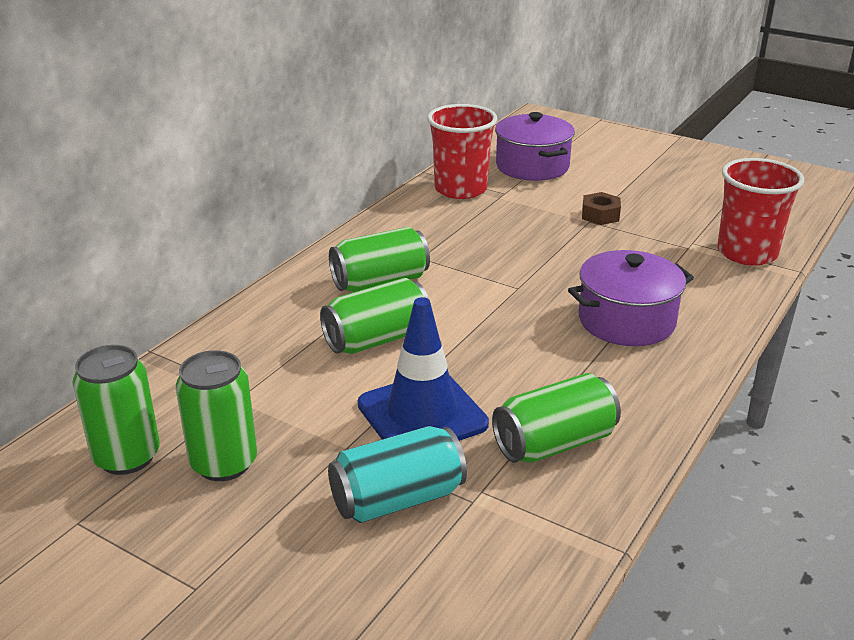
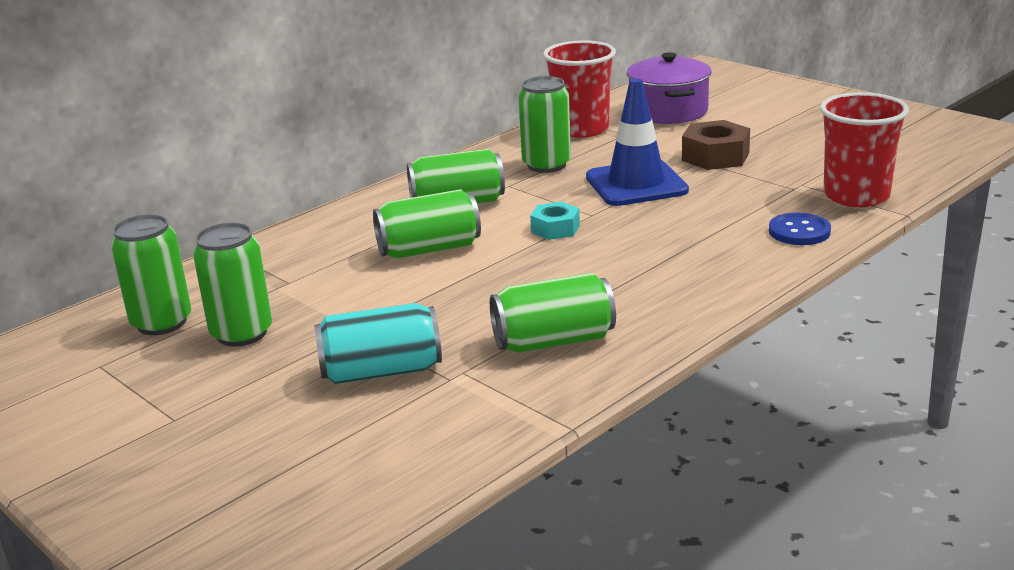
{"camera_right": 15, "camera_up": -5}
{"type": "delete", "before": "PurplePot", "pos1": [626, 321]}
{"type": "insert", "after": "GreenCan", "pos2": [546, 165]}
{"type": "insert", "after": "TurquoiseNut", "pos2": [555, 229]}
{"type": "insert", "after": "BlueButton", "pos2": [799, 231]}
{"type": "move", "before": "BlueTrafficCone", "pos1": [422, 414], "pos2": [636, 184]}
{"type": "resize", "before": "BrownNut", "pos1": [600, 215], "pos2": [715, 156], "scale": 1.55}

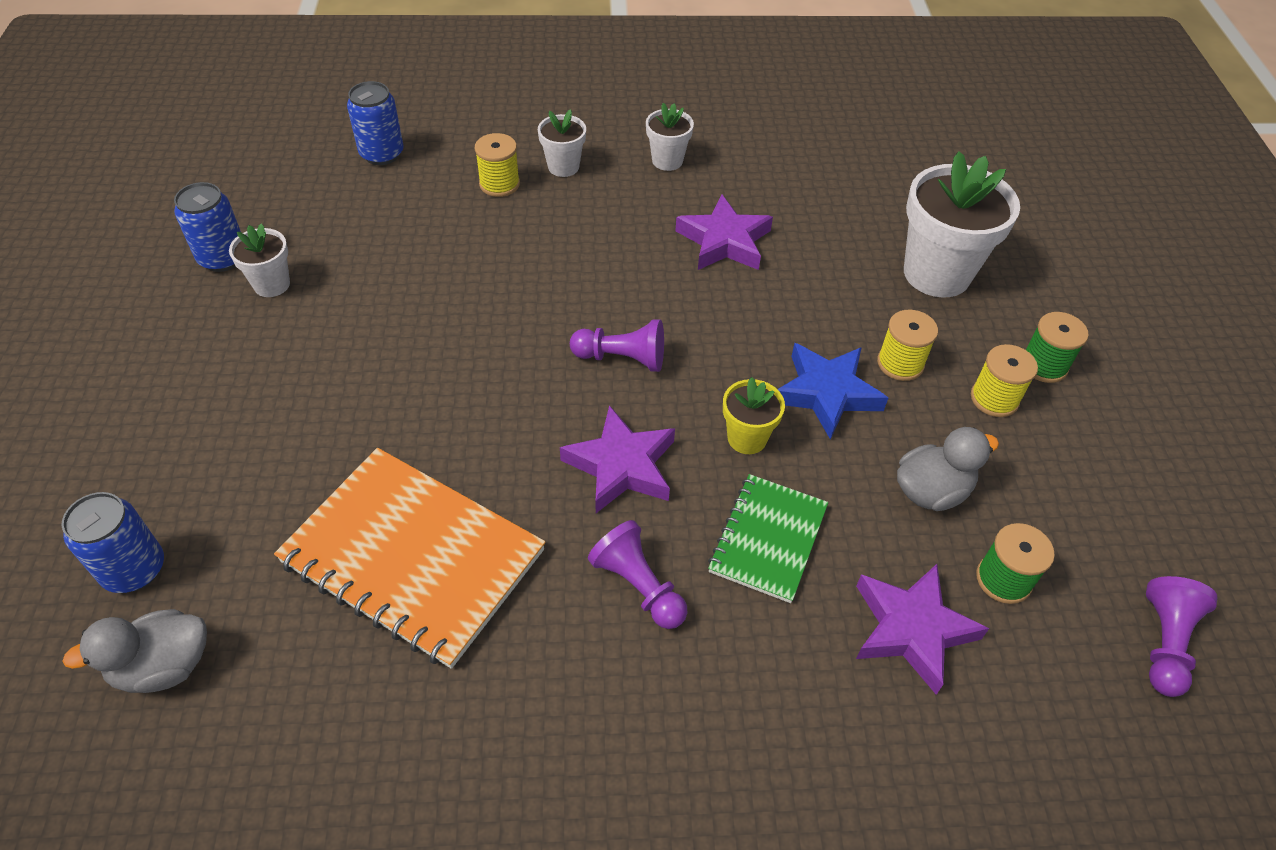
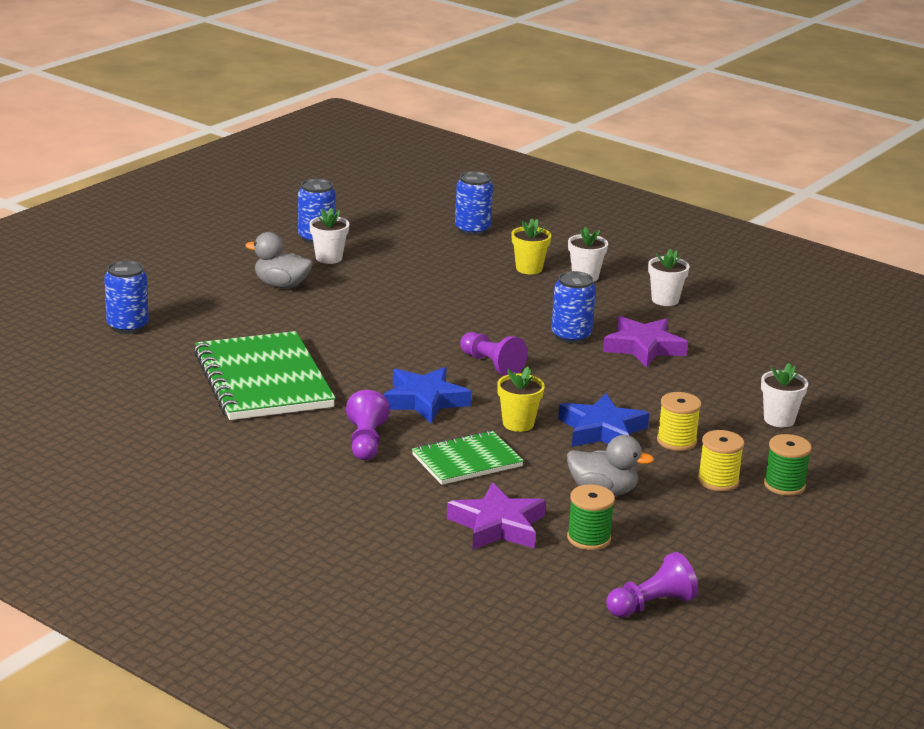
{"camera_right": 40, "camera_up": -25}
{"type": "insert", "after": "BlueCan", "pos2": [571, 336]}
{"type": "move", "before": "GreyDuck", "pos1": [164, 666], "pos2": [281, 285]}
{"type": "replace", "before": "YellowSpool", "after": "YellowFlowerPot", "pos1": [499, 184], "pos2": [529, 268]}
{"type": "recolor", "before": "OrangeNotebook", "after": "GreenNotebook", "pos1": [413, 557], "pos2": [263, 380]}
{"type": "recolor", "before": "PurpleStar", "after": "BlueStar", "pos1": [621, 466], "pos2": [424, 400]}
{"type": "resize", "before": "WhiteFlowerPot", "pos1": [936, 274], "pos2": [779, 419], "scale": 0.51}

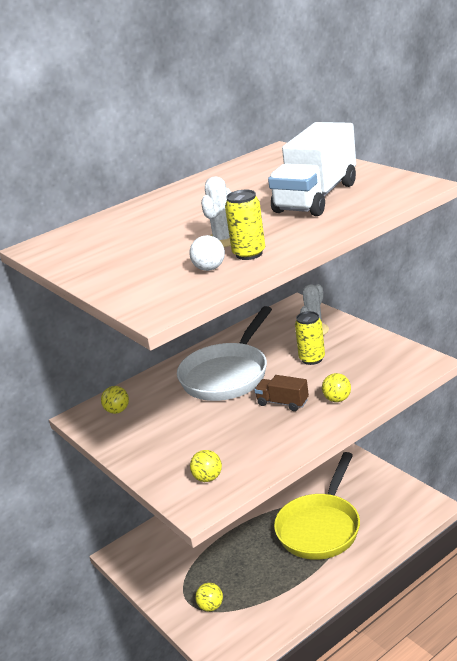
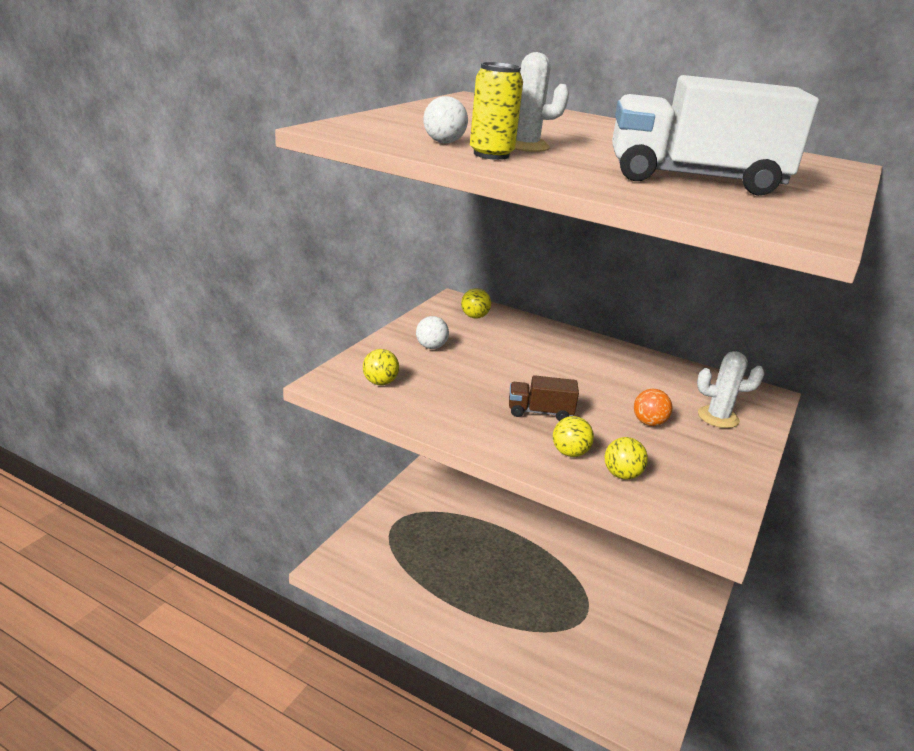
{"camera_right": 60, "camera_up": 0}
{"type": "delete", "before": "WhitePan", "pos1": [227, 375]}
{"type": "delete", "before": "YellowPan", "pos1": [320, 527]}
{"type": "insert", "after": "WhiteBall", "pos2": [431, 347]}
{"type": "move", "before": "YellowBall", "pos1": [211, 606], "pos2": [621, 475]}
{"type": "replace", "before": "YellowCan", "after": "OrangeBall", "pos1": [312, 359], "pos2": [649, 423]}
{"type": "rotate", "before": "BrownTruck", "pos1": [282, 403], "pos2": [540, 412], "turn": -90}

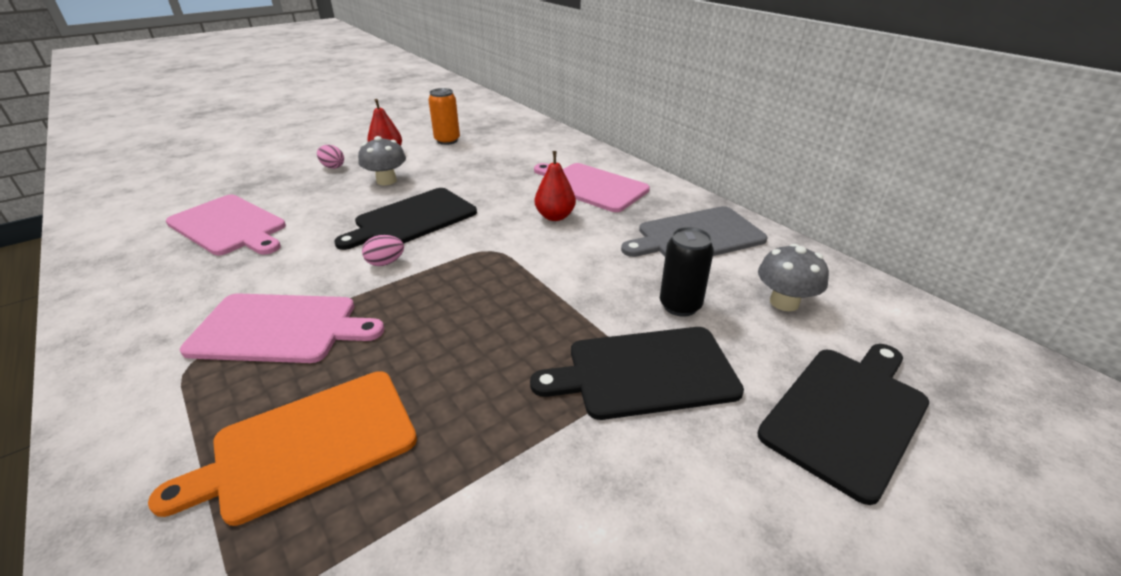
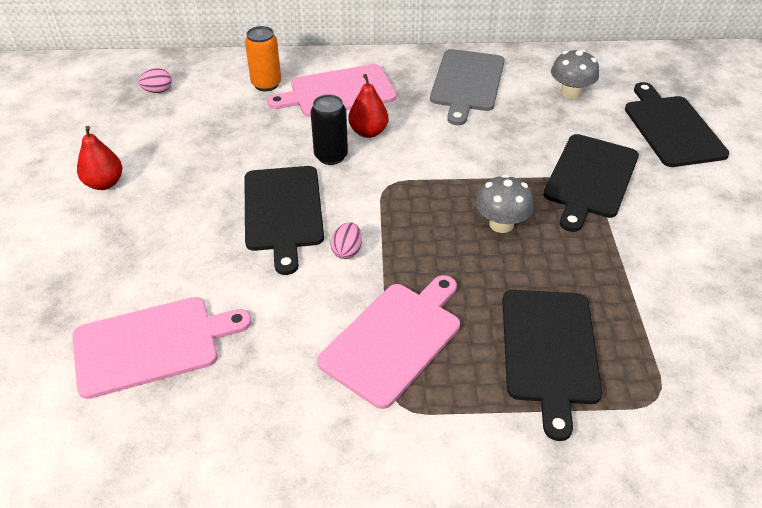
{"camera_right": -55, "camera_up": 10}
{"type": "move", "before": "PinkEgg", "pos1": [333, 167], "pos2": [158, 91]}
{"type": "move", "before": "GreyMushroom", "pos1": [386, 181], "pos2": [501, 224]}
{"type": "move", "before": "OrangeCan", "pos1": [447, 140], "pos2": [266, 84]}
{"type": "move", "before": "BlackCan", "pos1": [680, 305], "pos2": [331, 156]}
{"type": "recolor", "before": "OrangeCuttingBoard", "after": "BlackCuttingBoard", "pos1": [307, 444], "pos2": [549, 351]}

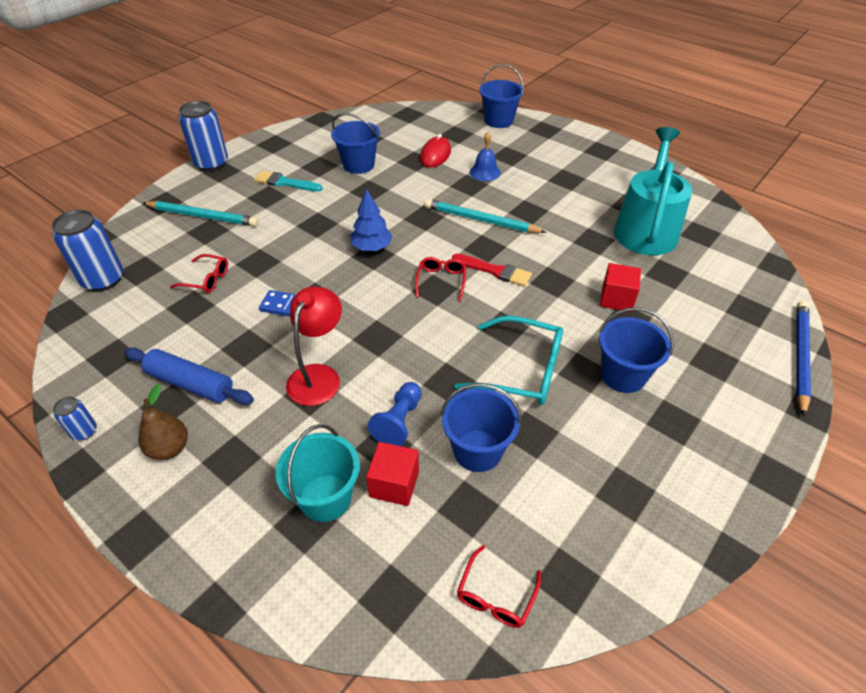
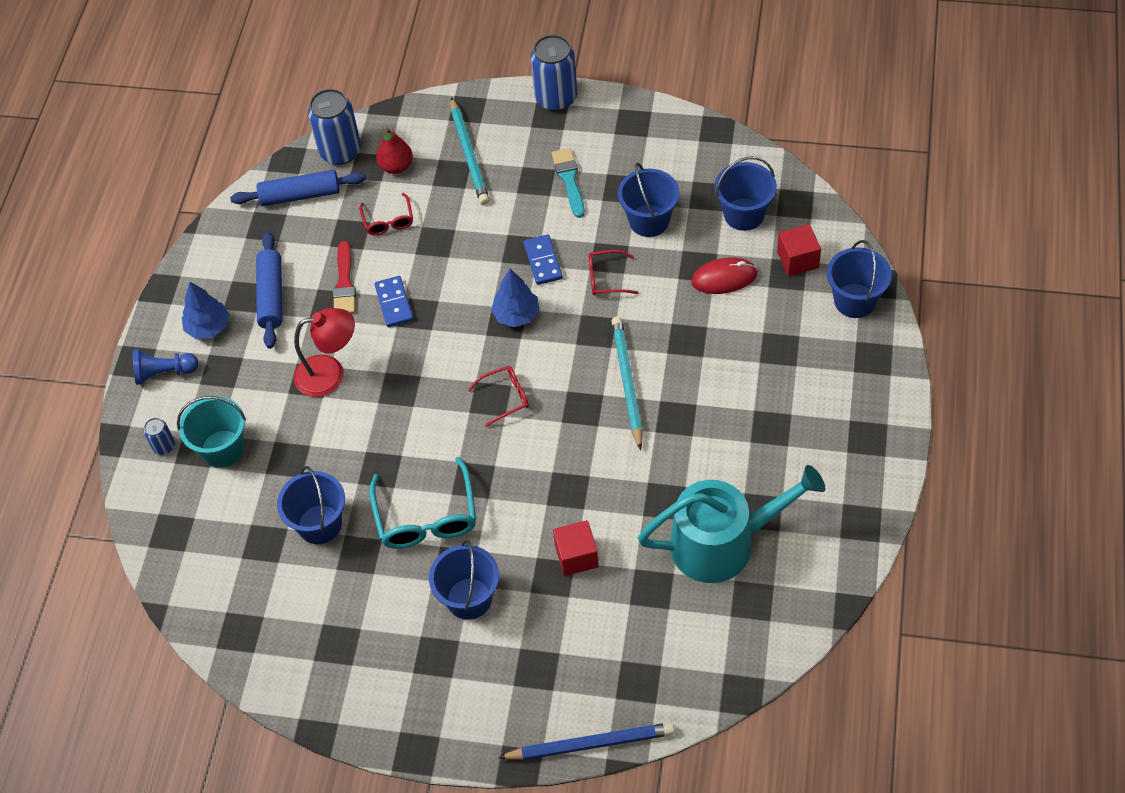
{"camera_right": 65, "camera_up": 10}
{"type": "delete", "before": "BlueBell", "pos1": [485, 172]}
{"type": "insert", "after": "BlueRollingPin", "pos2": [300, 195]}
{"type": "insert", "after": "RedPear", "pos2": [396, 166]}
{"type": "insert", "after": "BlueDomino", "pos2": [543, 261]}
{"type": "insert", "after": "BlueBucket", "pos2": [744, 214]}
{"type": "move", "before": "BlueCan", "pos1": [84, 431], "pos2": [164, 446]}
{"type": "move", "before": "RedCube", "pos1": [394, 484], "pos2": [797, 260]}
{"type": "move", "before": "BluePawn", "pos1": [399, 421], "pos2": [164, 373]}
{"type": "move", "before": "RedBrush", "pos1": [495, 271], "pos2": [344, 283]}
{"type": "move", "before": "RedGlasses", "pos1": [496, 595], "pos2": [606, 278]}
{"type": "replace", "before": "BrownPear", "after": "BlueTree", "pos1": [169, 448], "pos2": [208, 327]}

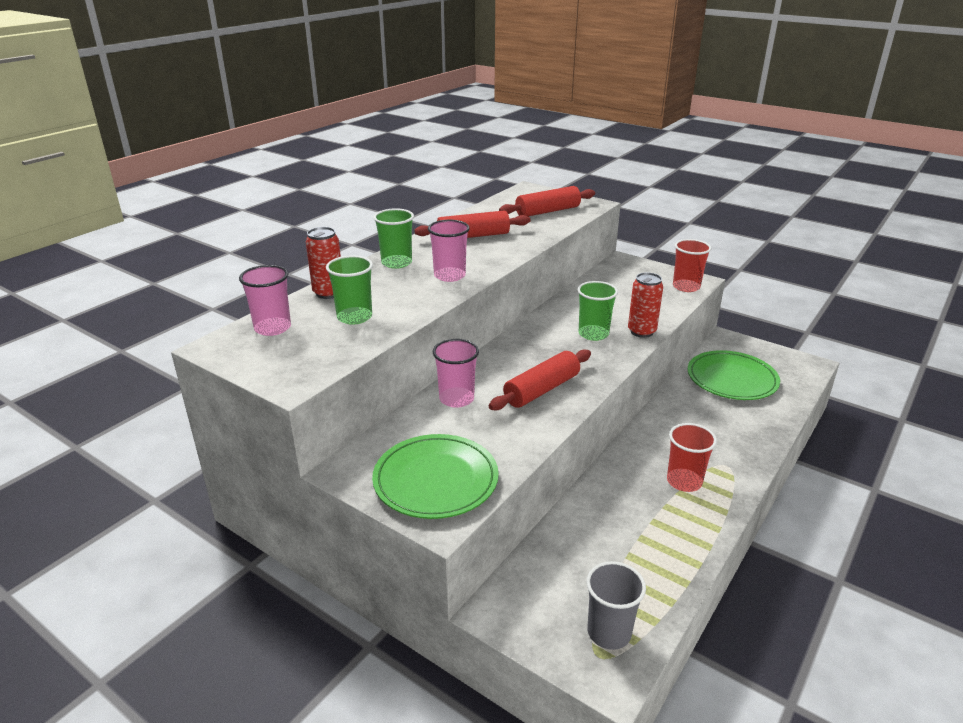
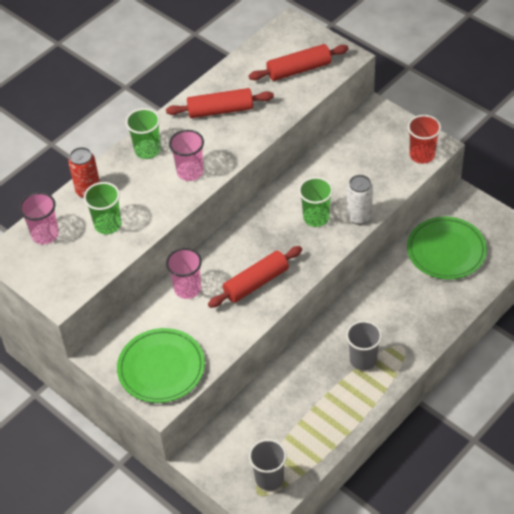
{"camera_right": 10, "camera_up": 20}
{"type": "recolor", "before": "RedCan", "after": "WhiteCan", "pos1": [641, 331], "pos2": [359, 217]}
{"type": "recolor", "before": "RedCup", "after": "GreyCup", "pos1": [684, 481], "pos2": [363, 360]}

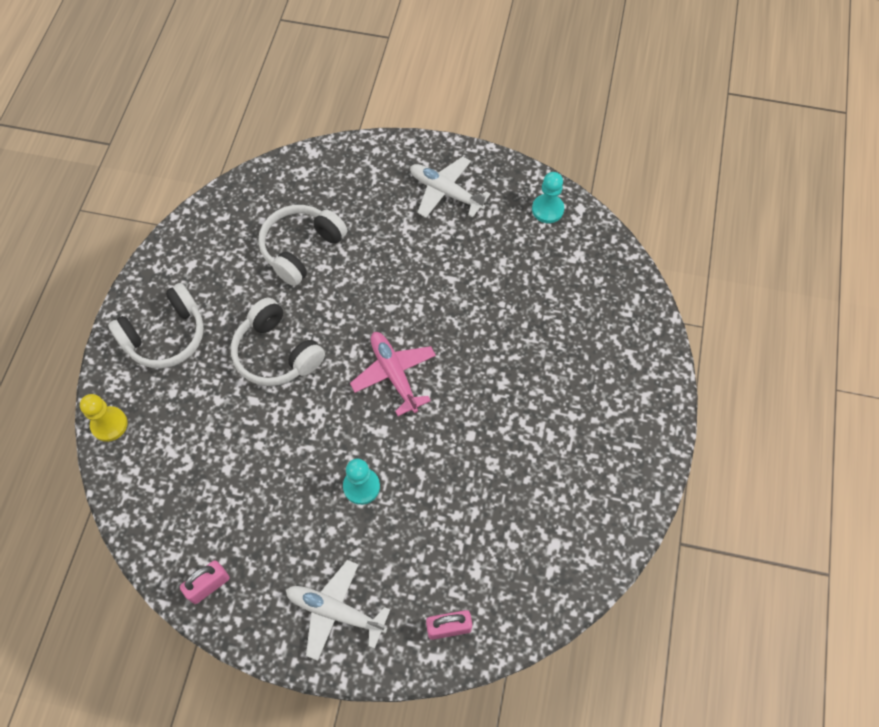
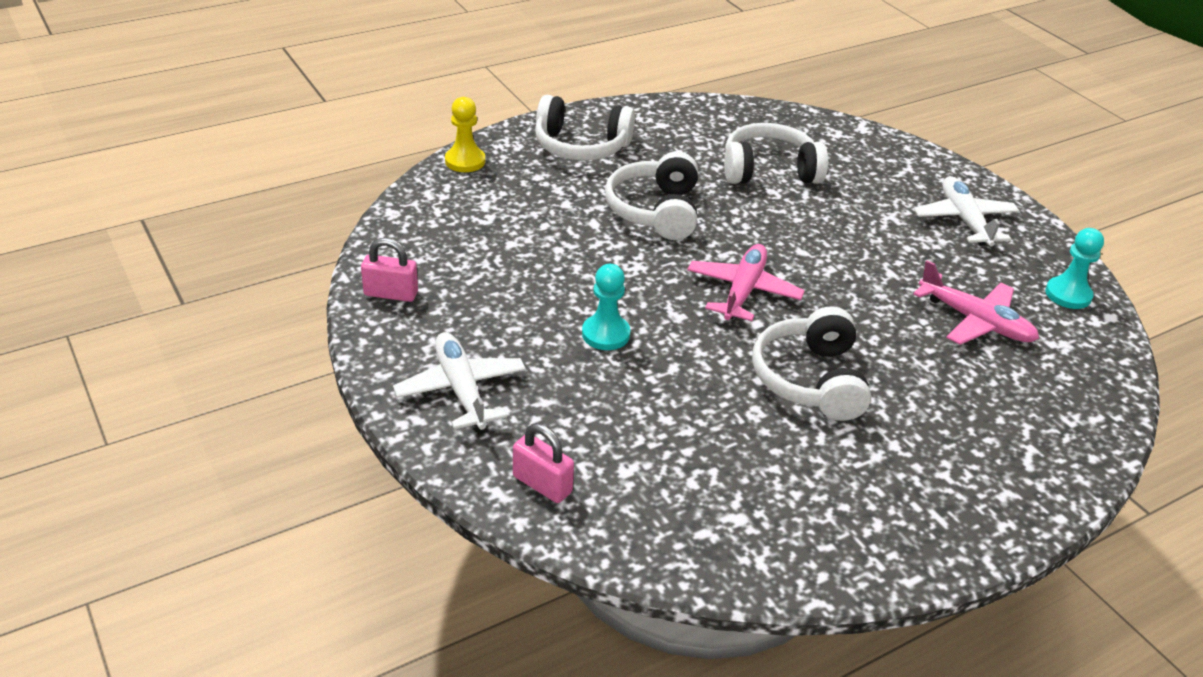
{"camera_right": 45, "camera_up": -25}
{"type": "insert", "after": "WhiteHeadphones", "pos2": [810, 380]}
{"type": "insert", "after": "PinkPlane", "pos2": [975, 321]}

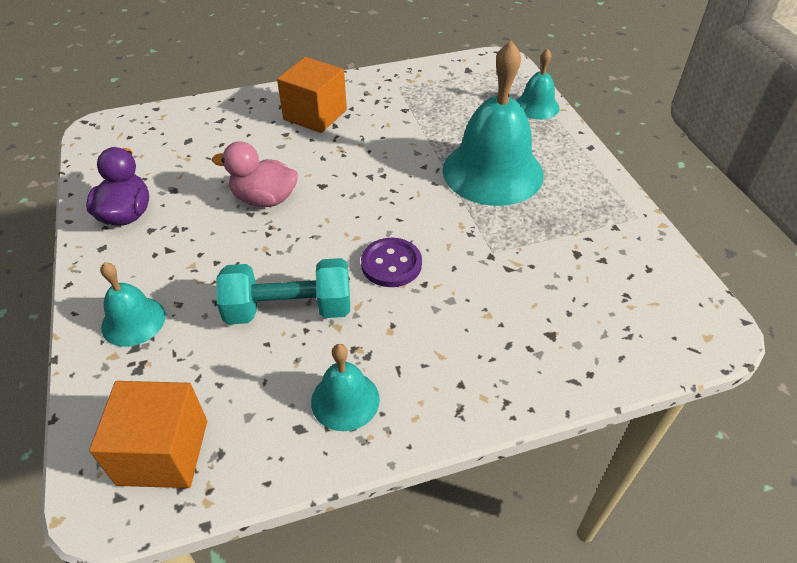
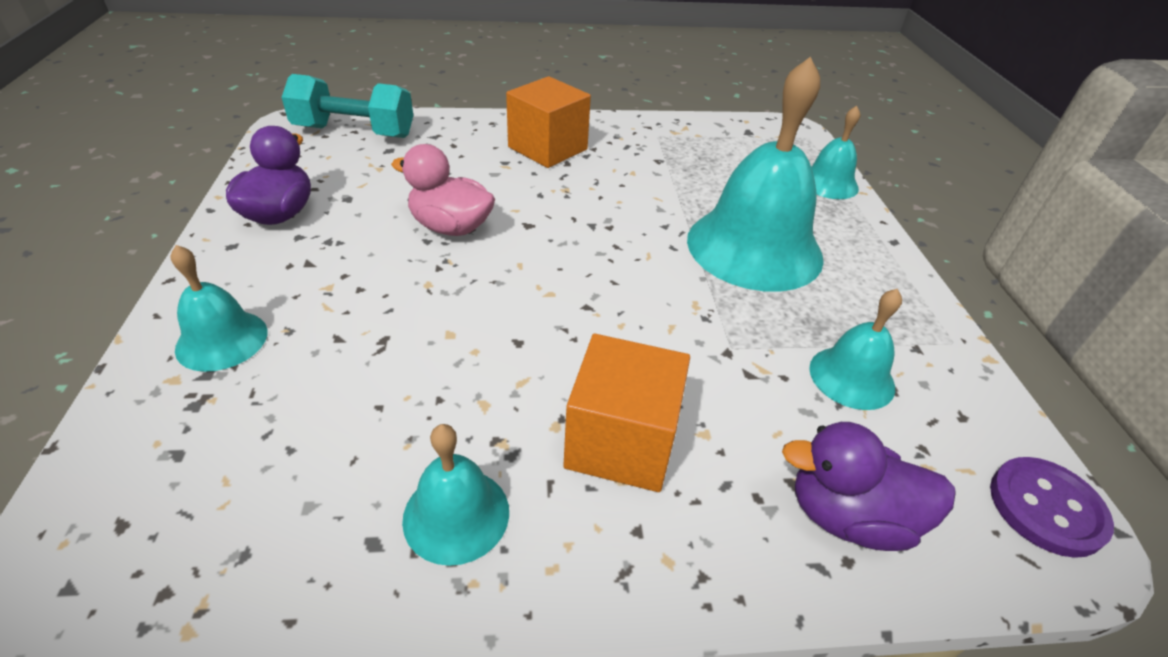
{"camera_right": 10, "camera_up": -5}
{"type": "insert", "after": "PurpleDuck", "pos2": [848, 516]}
{"type": "insert", "after": "TurquoiseBell", "pos2": [851, 377]}
{"type": "move", "before": "OrangeCube", "pos1": [163, 452], "pos2": [621, 442]}
{"type": "move", "before": "TurquoiseDumbbell", "pos1": [289, 310], "pos2": [354, 132]}
{"type": "move", "before": "PurpleButton", "pos1": [391, 264], "pos2": [1046, 508]}

